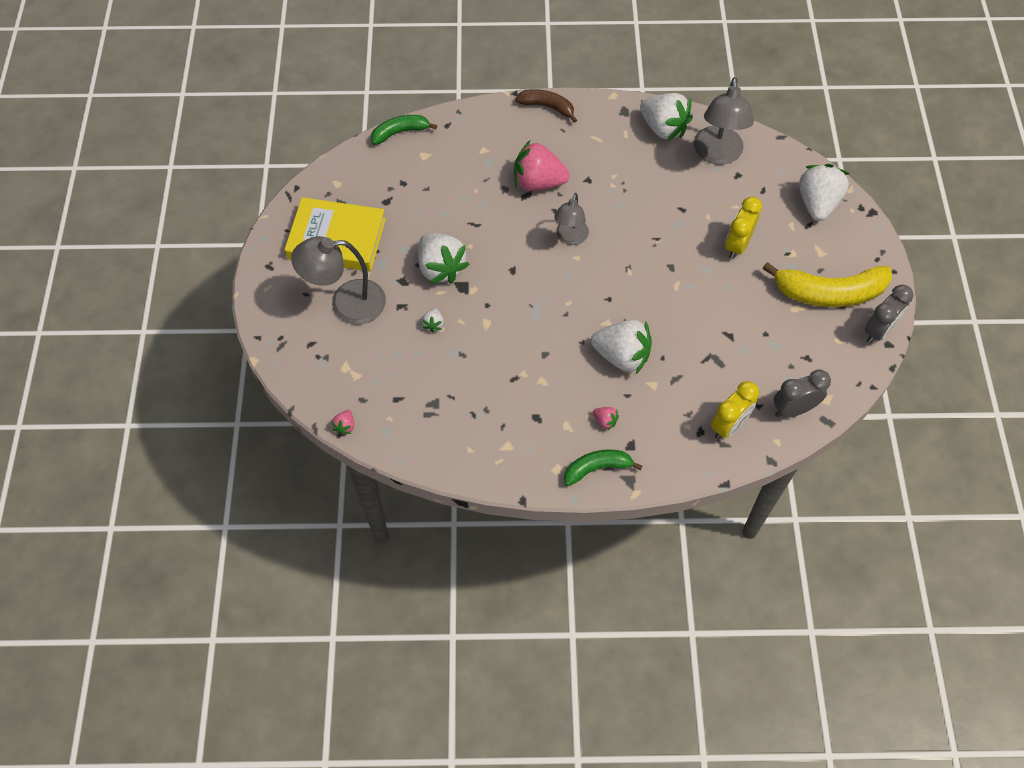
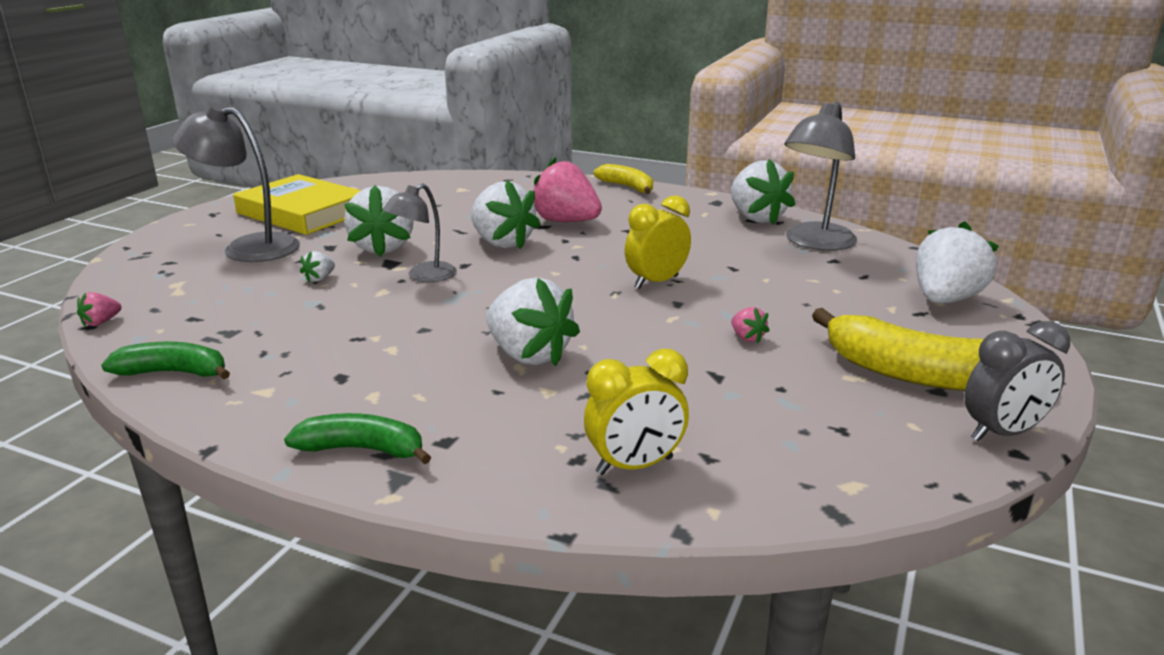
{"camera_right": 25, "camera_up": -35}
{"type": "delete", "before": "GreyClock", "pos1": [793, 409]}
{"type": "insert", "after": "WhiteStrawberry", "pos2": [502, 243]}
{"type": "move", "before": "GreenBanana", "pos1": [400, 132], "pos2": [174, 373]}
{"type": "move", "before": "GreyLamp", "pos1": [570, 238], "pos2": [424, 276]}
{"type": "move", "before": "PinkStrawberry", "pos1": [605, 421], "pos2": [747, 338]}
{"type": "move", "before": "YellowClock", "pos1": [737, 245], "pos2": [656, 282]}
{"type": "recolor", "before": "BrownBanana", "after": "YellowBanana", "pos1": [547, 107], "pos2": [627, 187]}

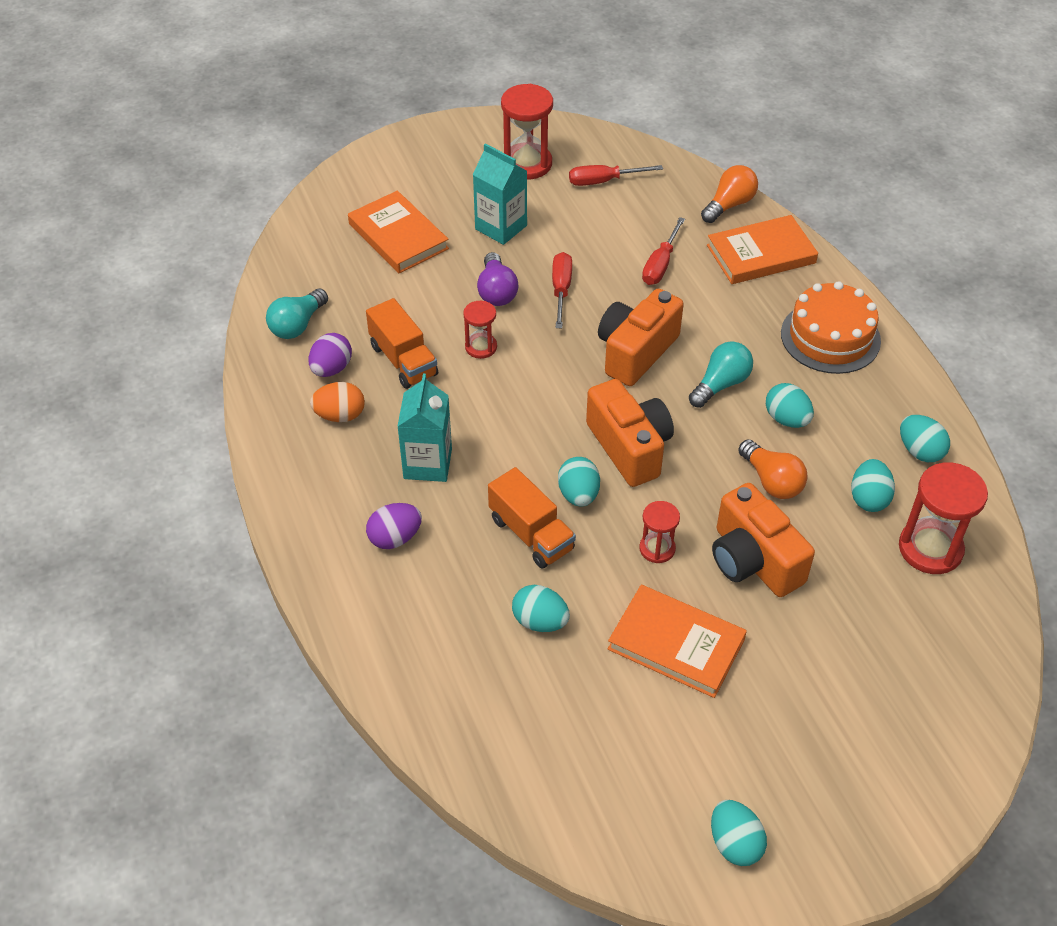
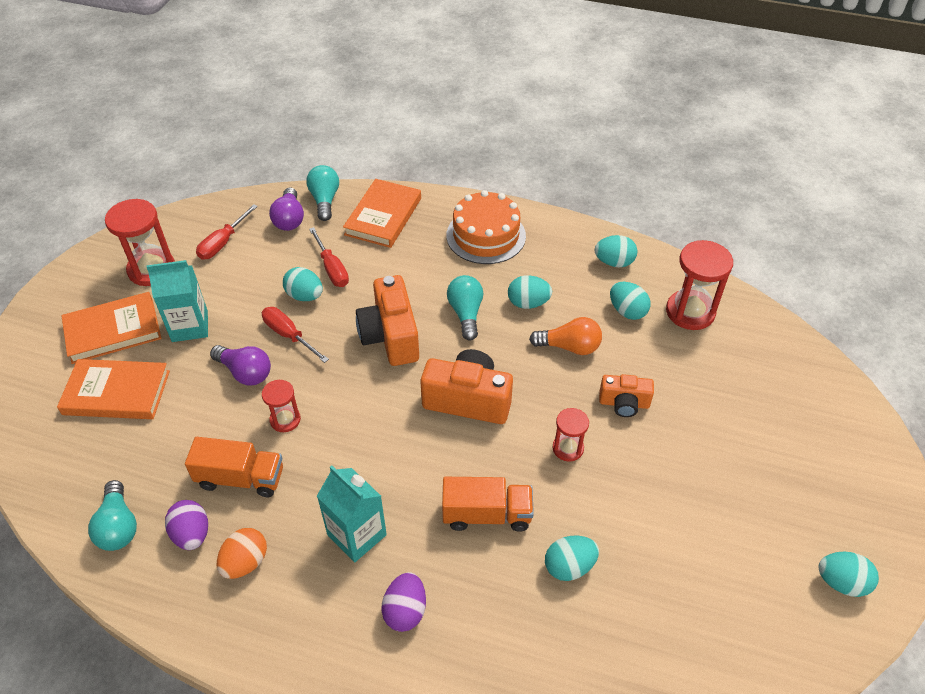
{"camera_right": -50, "camera_up": 0}
{"type": "insert", "after": "PurpleLightBulb", "pos2": [289, 219]}
{"type": "move", "before": "TurquoiseEgg", "pos1": [578, 495], "pos2": [305, 296]}
{"type": "move", "before": "OrangeBook", "pos1": [676, 644], "pos2": [113, 331]}
{"type": "recolor", "before": "OrangeLightBulb", "after": "TurquoiseLightBulb", "pos1": [729, 205], "pos2": [325, 200]}
{"type": "resize", "before": "OrangeCamera", "pos1": [753, 560], "pos2": [624, 403], "scale": 0.58}

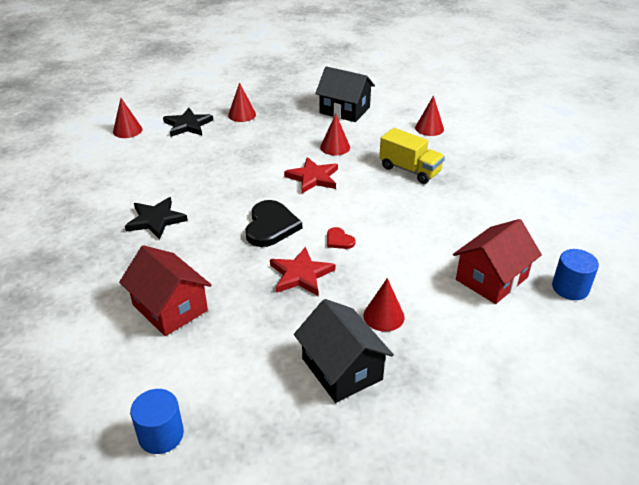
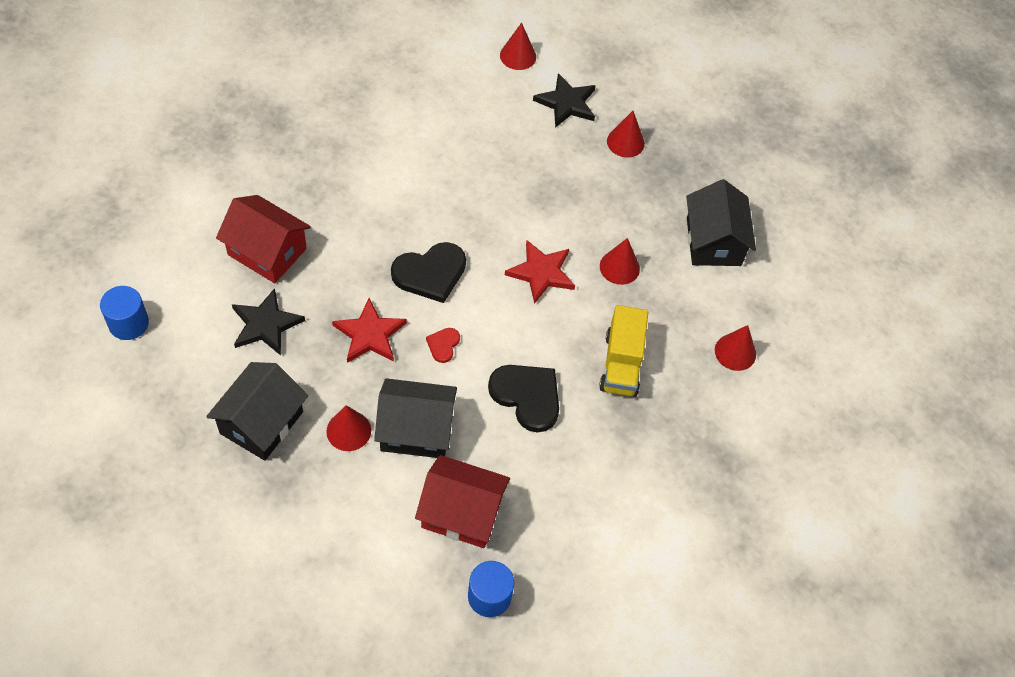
{"camera_right": 55, "camera_up": 20}
{"type": "insert", "after": "BlackHouse", "pos2": [416, 430]}
{"type": "insert", "after": "BlackHeart", "pos2": [527, 396]}
{"type": "move", "before": "BlackStar", "pos1": [156, 220], "pos2": [265, 324]}
{"type": "rotate", "before": "RedHouse", "pos1": [170, 308], "pos2": [267, 252], "turn": -75}

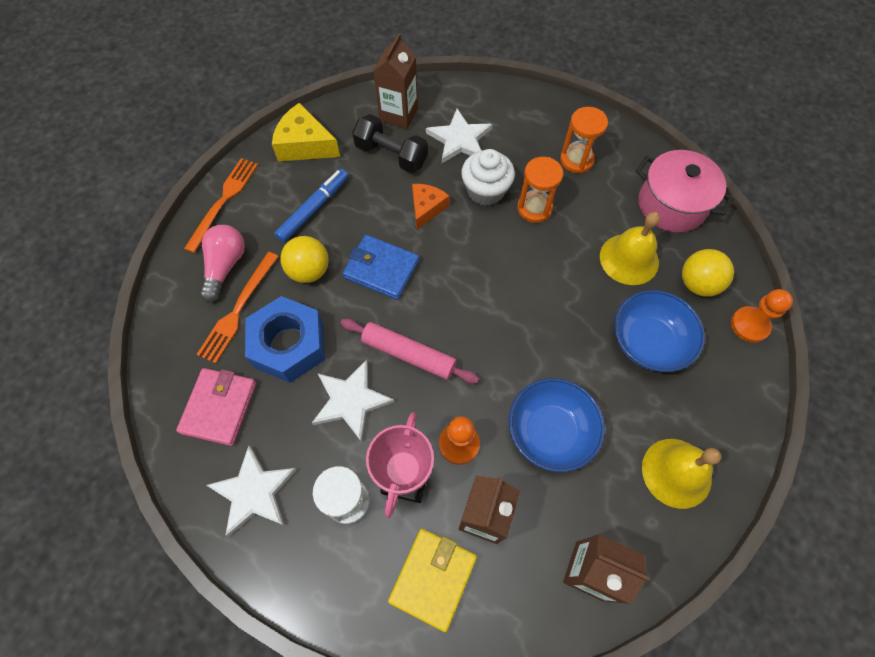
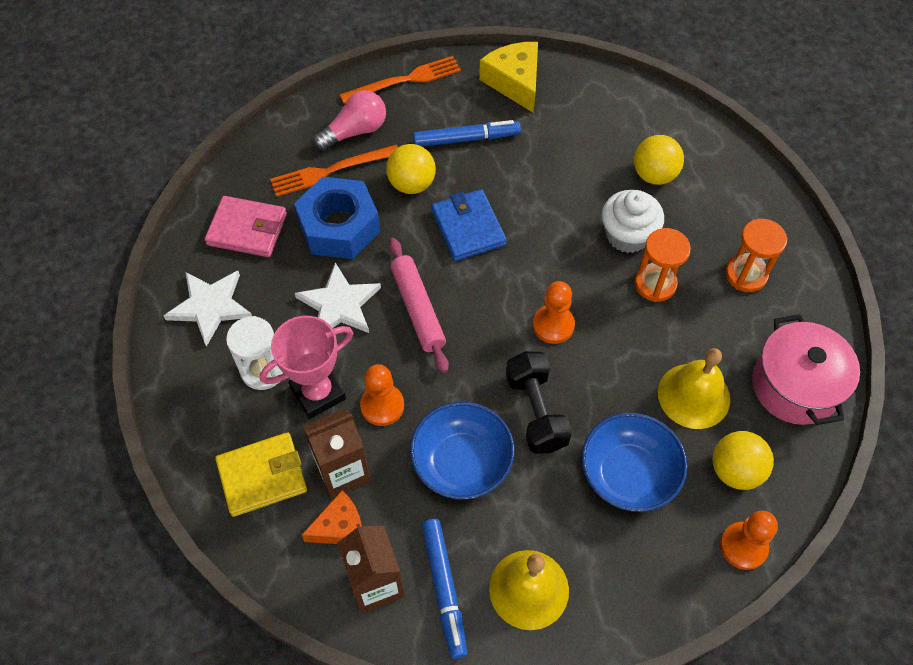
{"camera_right": 45, "camera_up": -5}
{"type": "delete", "before": "BrownCarton", "pos1": [399, 115]}
{"type": "insert", "after": "BlueMarker", "pos2": [444, 589]}
{"type": "insert", "after": "OrangePawn", "pos2": [553, 325]}
{"type": "move", "before": "BlackDumbbell", "pos1": [391, 155], "pos2": [536, 411]}
{"type": "move", "before": "OrangeCheese", "pos1": [426, 208], "pos2": [340, 527]}
{"type": "replace", "before": "WhiteStar", "after": "YellowBall", "pos1": [459, 139], "pos2": [654, 175]}
{"type": "rotate", "before": "PinkWallet", "pos1": [219, 407], "pos2": [247, 229], "turn": 45}

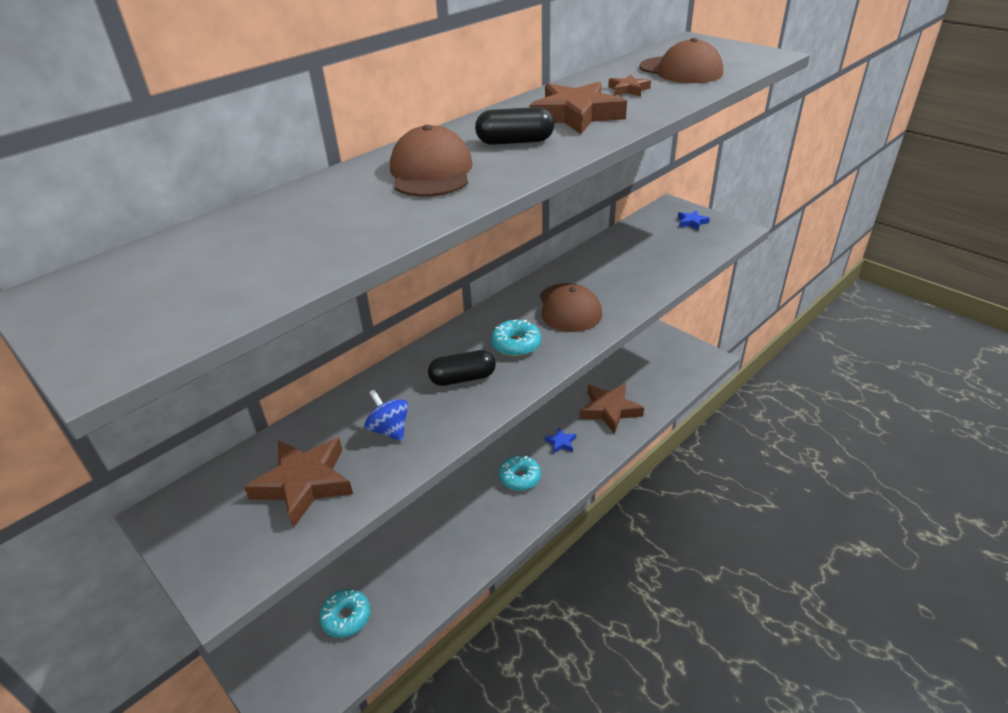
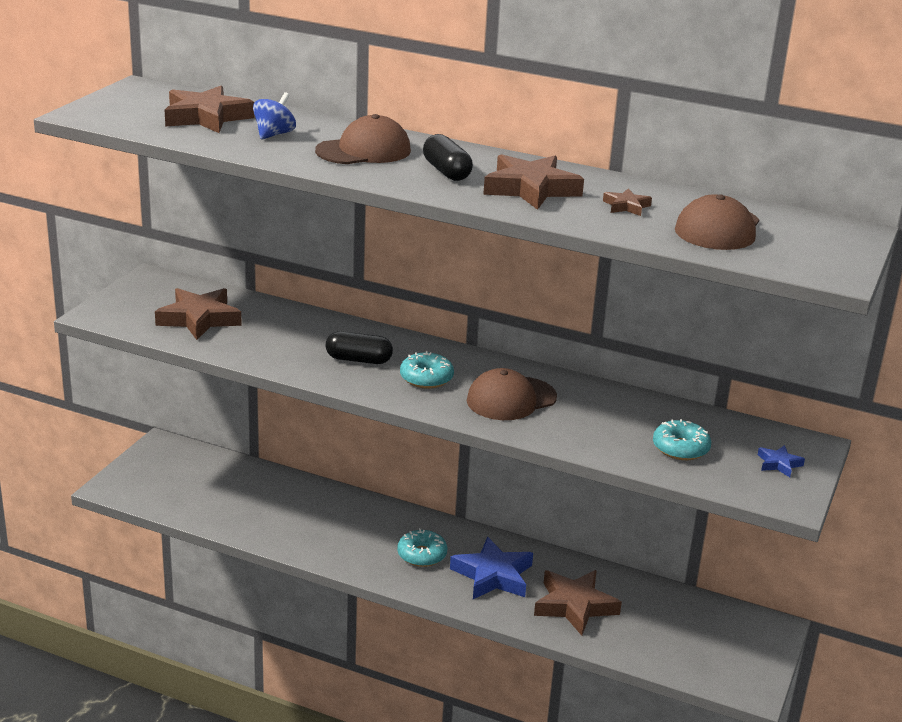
{"camera_right": 65, "camera_up": -10}
{"type": "insert", "after": "BrownStar", "pos2": [206, 117]}
{"type": "move", "before": "TurquoiseDonut", "pos1": [346, 617], "pos2": [680, 448]}
{"type": "move", "before": "BlueSpinningTop", "pos1": [389, 430], "pos2": [274, 134]}
{"type": "rotate", "before": "BlackCapsule", "pos1": [462, 378], "pos2": [358, 360], "turn": -45}
{"type": "resize", "before": "BlueStar", "pos1": [561, 443], "pos2": [493, 575], "scale": 2.09}

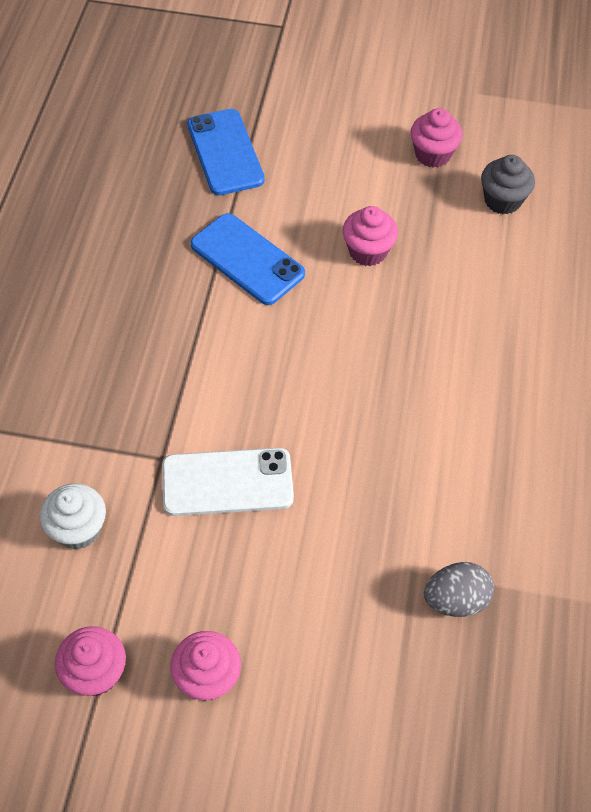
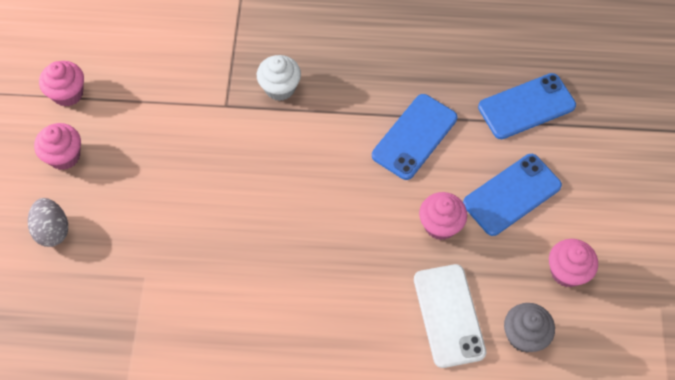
{"camera_right": 85, "camera_up": 5}
{"type": "insert", "after": "BluePhone", "pos2": [512, 194]}
{"type": "move", "before": "WhiteCupcake", "pos1": [78, 529], "pos2": [280, 88]}
{"type": "move", "before": "WhitePhone", "pos1": [227, 482], "pos2": [448, 315]}
{"type": "move", "before": "GreyEgg", "pos1": [455, 600], "pos2": [52, 230]}

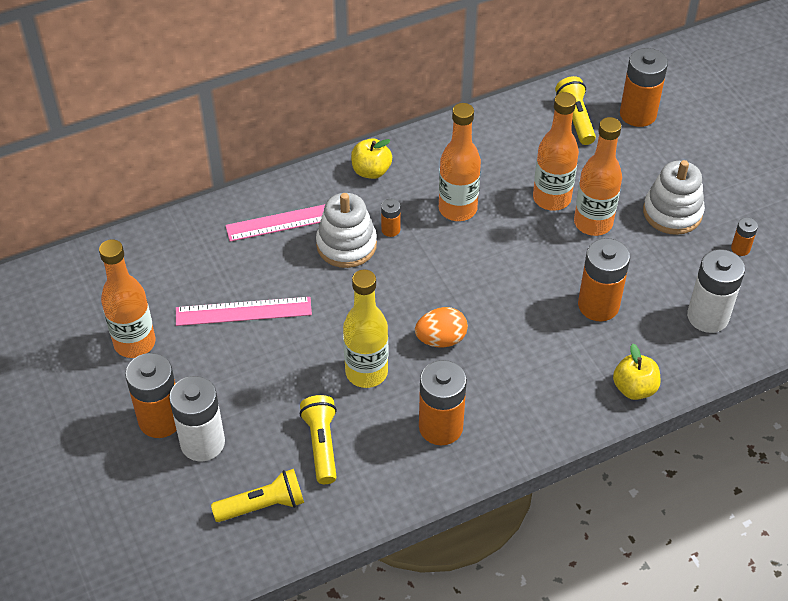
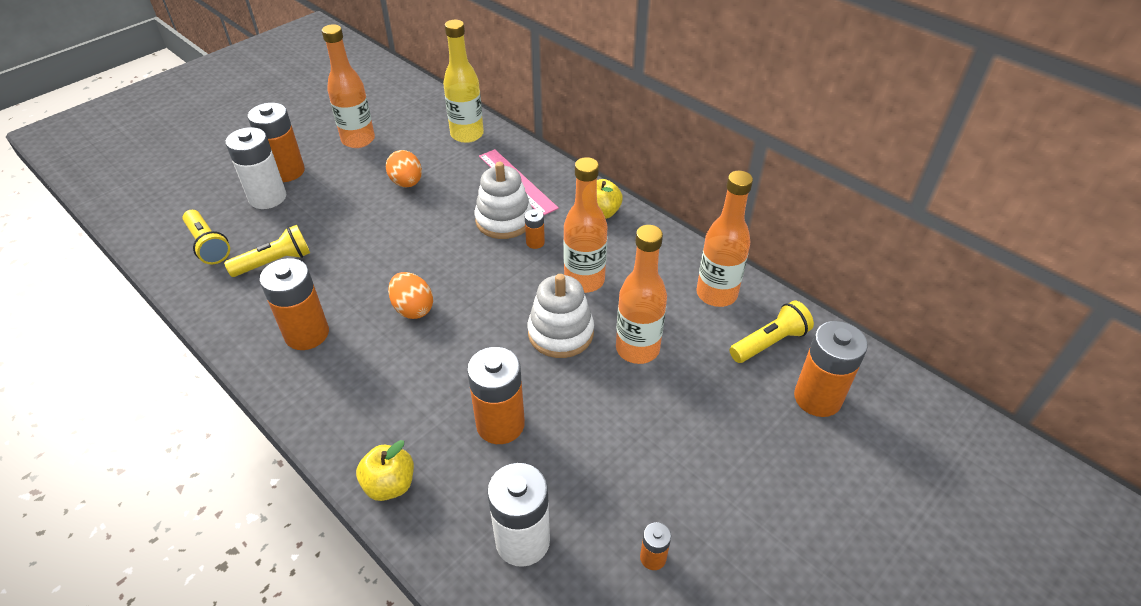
{"camera_right": 70, "camera_up": -5}
{"type": "move", "before": "YellowBottle", "pos1": [366, 372], "pos2": [467, 134]}
{"type": "move", "before": "OrangeBottle", "pos1": [593, 223], "pos2": [716, 294]}
{"type": "move", "before": "WhiteStackingToy", "pos1": [672, 212], "pos2": [560, 333]}
{"type": "replace", "before": "PinkRuler", "after": "OrangeEgg", "pos1": [243, 311], "pos2": [407, 183]}

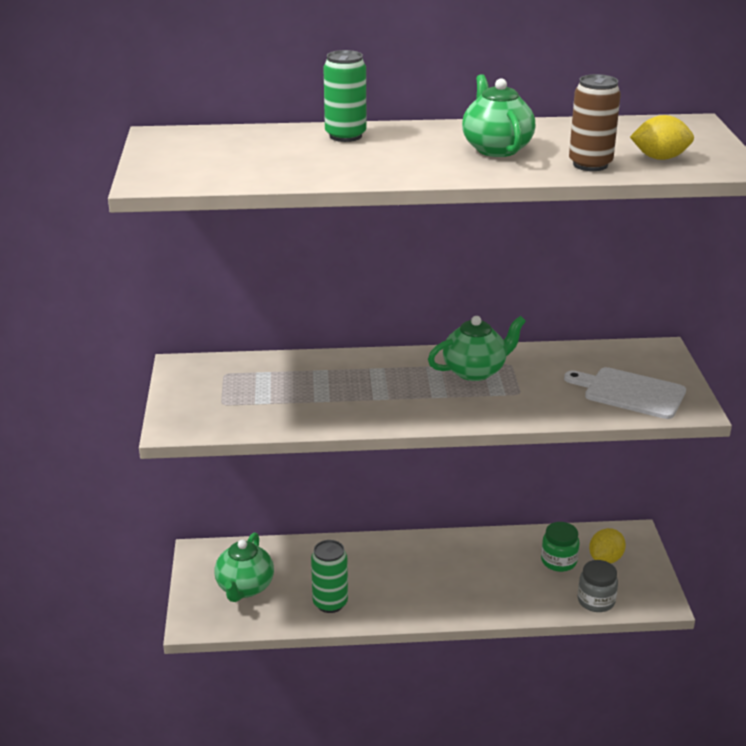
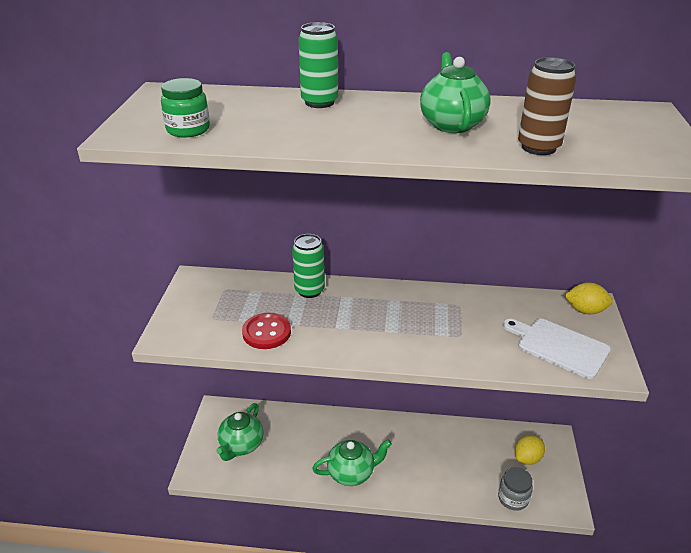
{"camera_right": 10, "camera_up": 5}
{"type": "insert", "after": "RedButton", "pos2": [266, 332]}
{"type": "move", "before": "GreenCan", "pos1": [330, 603], "pos2": [309, 290]}
{"type": "move", "before": "GreenTeapot", "pos1": [475, 371], "pos2": [351, 473]}
{"type": "move", "before": "GreenJar", "pos1": [558, 561], "pos2": [188, 130]}
{"type": "move", "before": "YellowLemon", "pos1": [660, 158], "pos2": [585, 310]}

